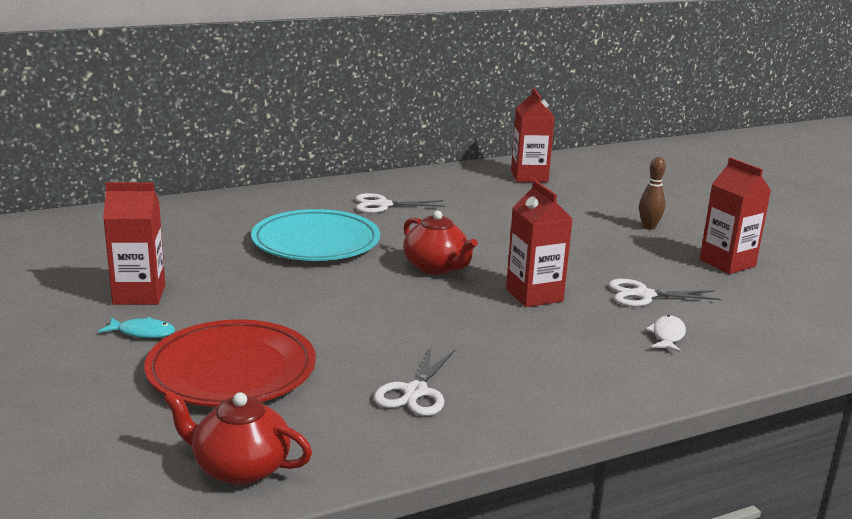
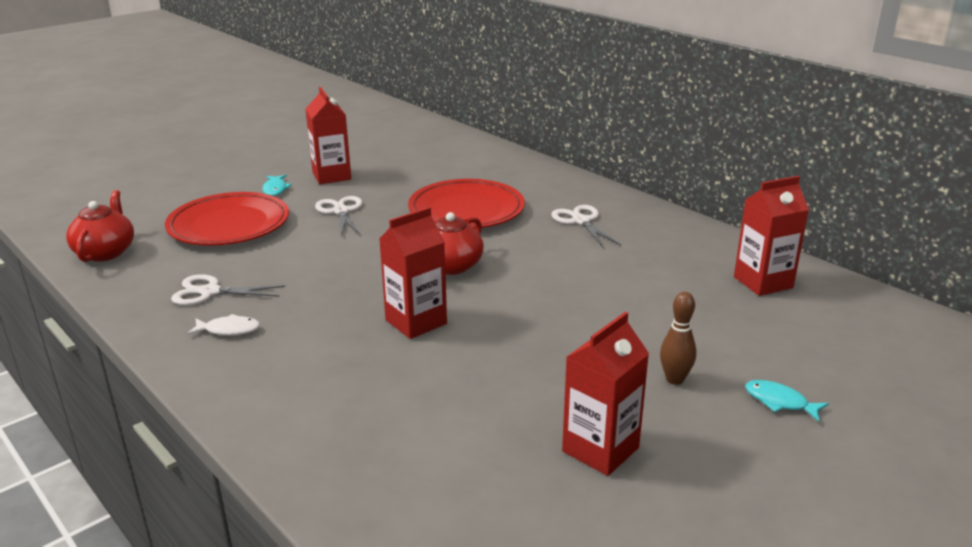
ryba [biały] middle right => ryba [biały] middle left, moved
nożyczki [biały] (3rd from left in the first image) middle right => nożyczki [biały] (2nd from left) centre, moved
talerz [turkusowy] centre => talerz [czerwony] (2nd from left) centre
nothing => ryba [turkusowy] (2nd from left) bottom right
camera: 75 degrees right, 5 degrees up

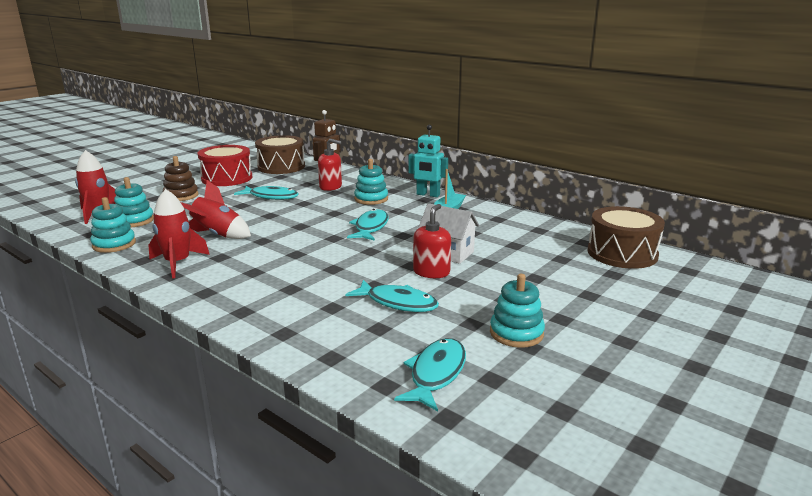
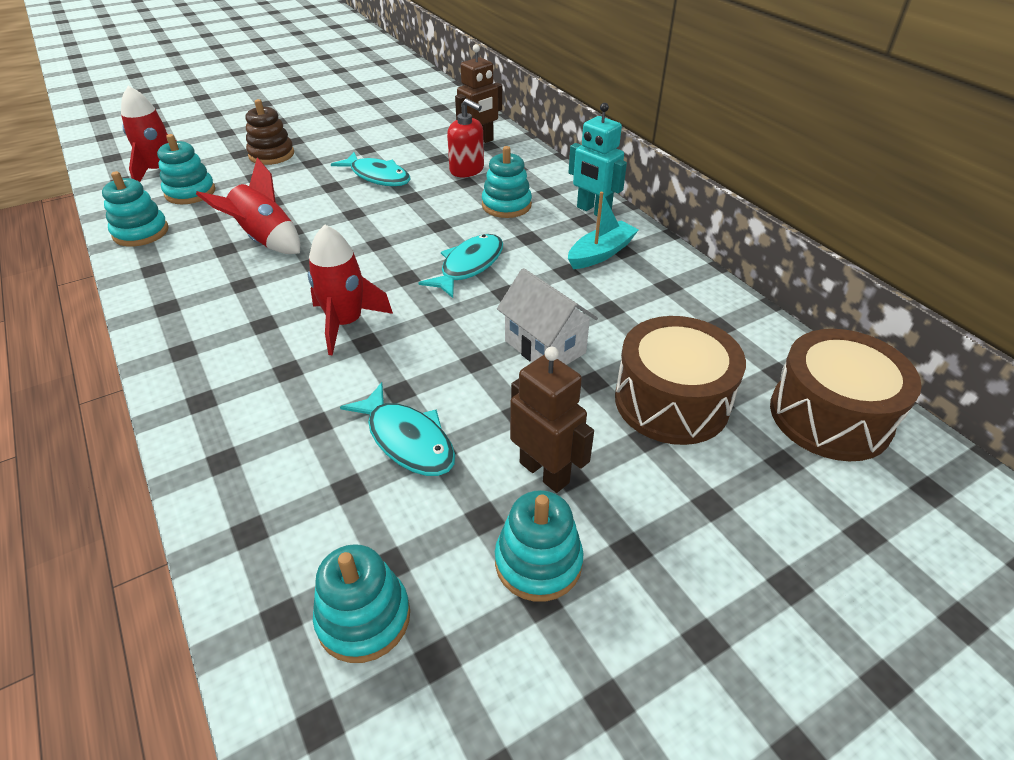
rakieta [czerwony] (2nd from left in the first image) middle left => rakieta [czerwony] (3rd from left) centre, moved
ryba [turkusowy] (4th from left) bottom centre => zabawka nakładanka [turkusowy] (3rd from left) bottom centre
nothing => robot [brązowy] (2nd from left) centre
bęben [brązowy] (1st from left) top centre => bęben [brązowy] (1st from left) middle right, moved
bęben [czerwony] top left => nothing
dozownik mydła [czerwony] (2nd from left) centre => nothing
camera: 20 degrees right, 20 degrees up

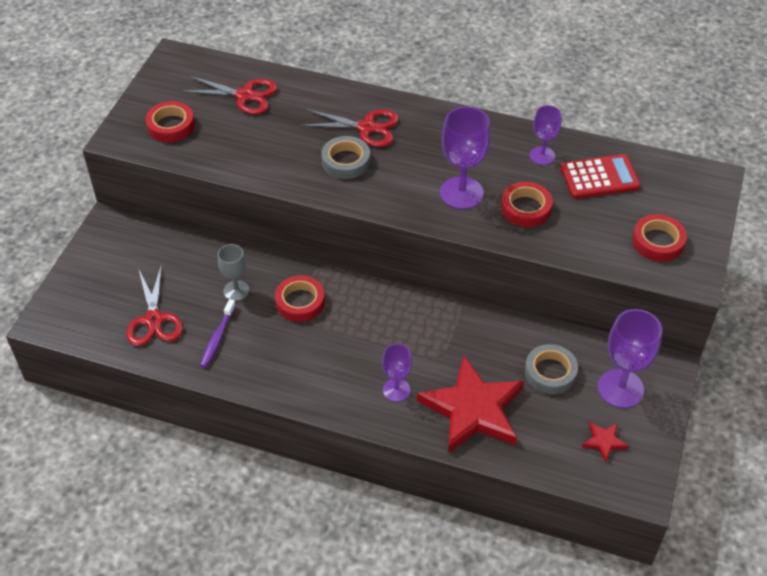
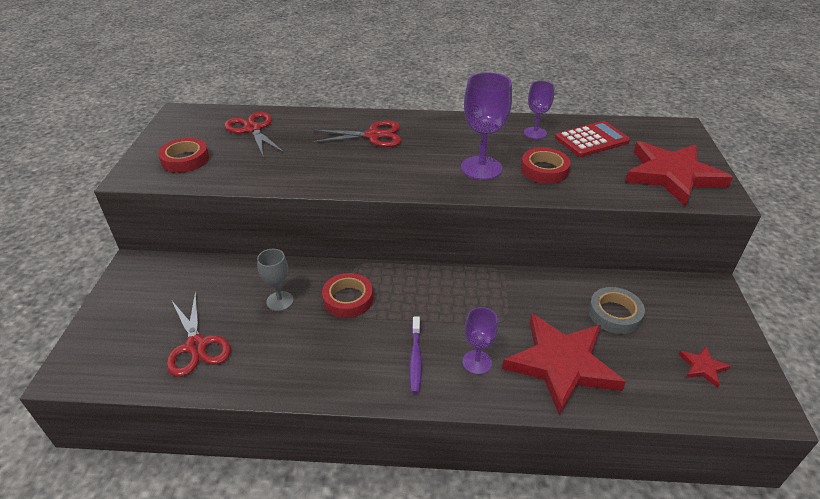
nożyczki [czerwony] (2nd from left) top left, 120 degrees counterclockwise
szczoteczka do zębów [fioletowy] middle left => szczoteczka do zębów [fioletowy] bottom centre, moved
taśma klejąca [czerwony] (4th from left) middle right => gwiazda [czerwony] (2nd from left) middle right
taśma klejąca [szary] (1st from left) top centre => nothing
kielich [fioletowy] (4th from left) middle right => nothing
camera: 15 degrees left, 10 degrees down

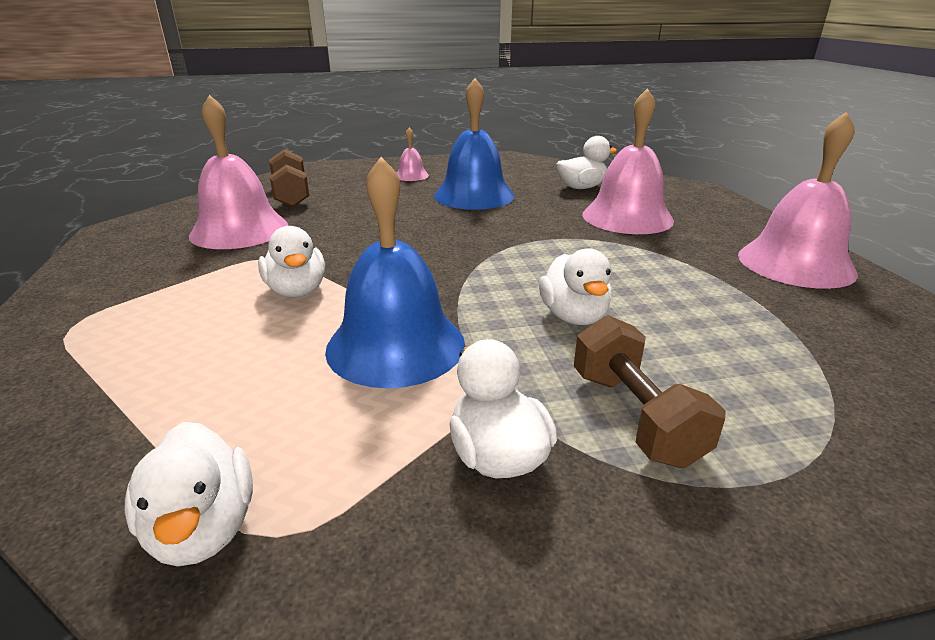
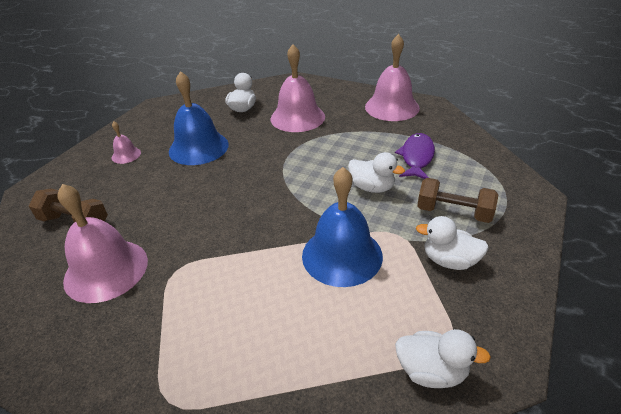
nothing => ryba [fioletowy] middle right
kaczka [biały] (2nd from left) middle left => nothing
camera: 50 degrees left, 10 degrees up

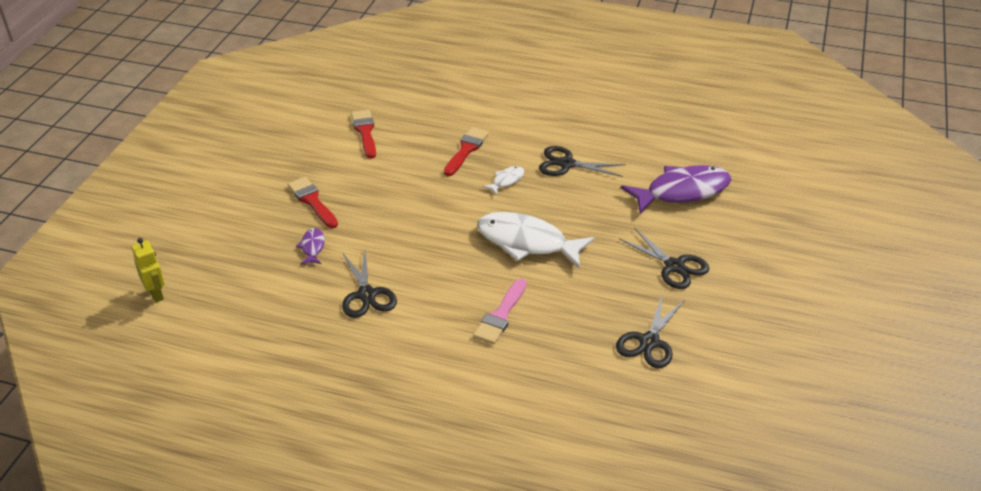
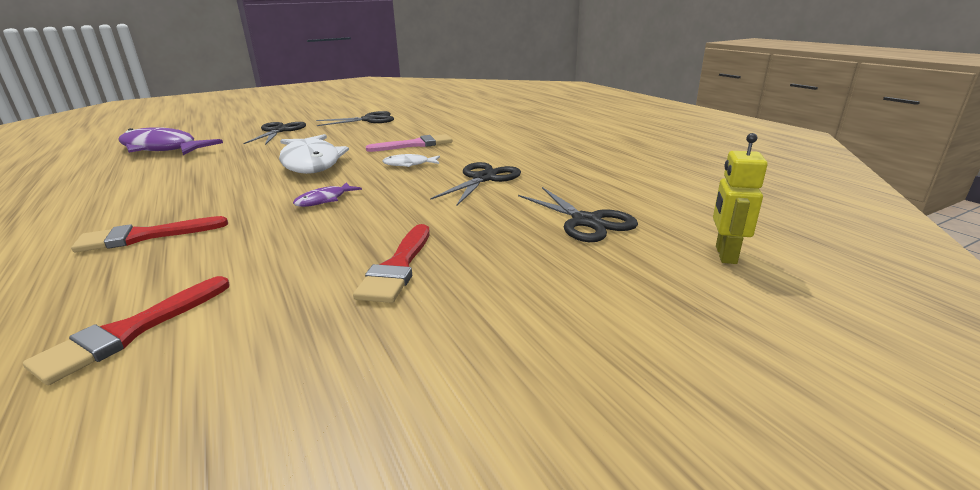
ryba [fioletowy] (1st from left in the first image) middle left => ryba [fioletowy] (2nd from left) centre, moved
ryba [biały] (1st from left in the first image) centre => ryba [biały] (2nd from left) top centre, moved
nożyczki [czarny] (2nd from left in the first image) top centre => nożyczki [czarny] (4th from left) centre, moved
camera: 135 degrees left, 15 degrees down

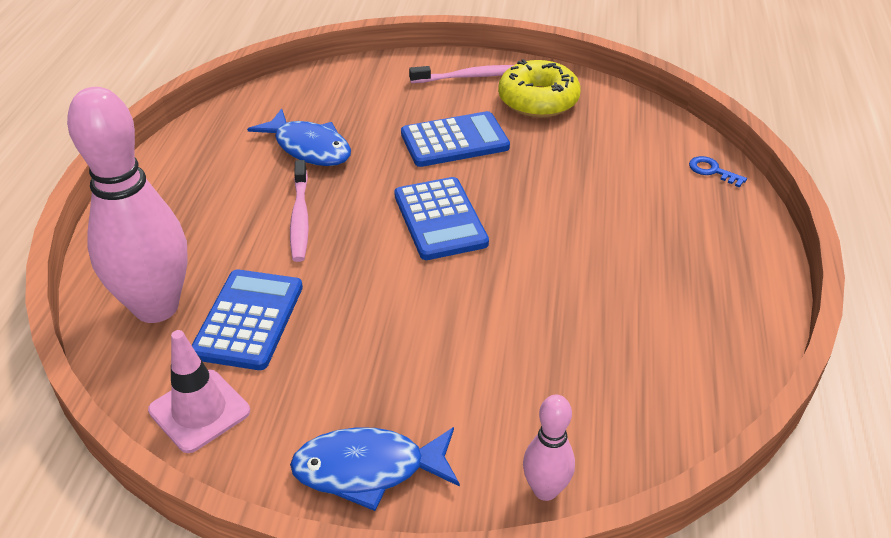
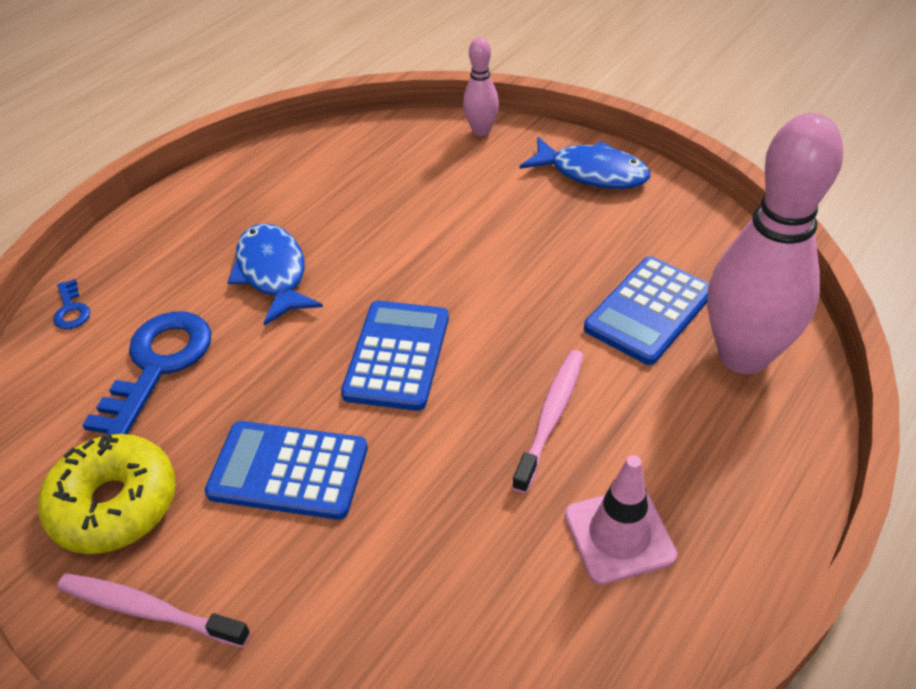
nothing => klucz [niebieski] (2nd from left) middle left
ryba [niebieski] (1st from left) top centre => ryba [niebieski] (1st from left) middle left, moved
pachołek [różowy] bottom left => pachołek [różowy] bottom right, moved
camera: 150 degrees left, 5 degrees up

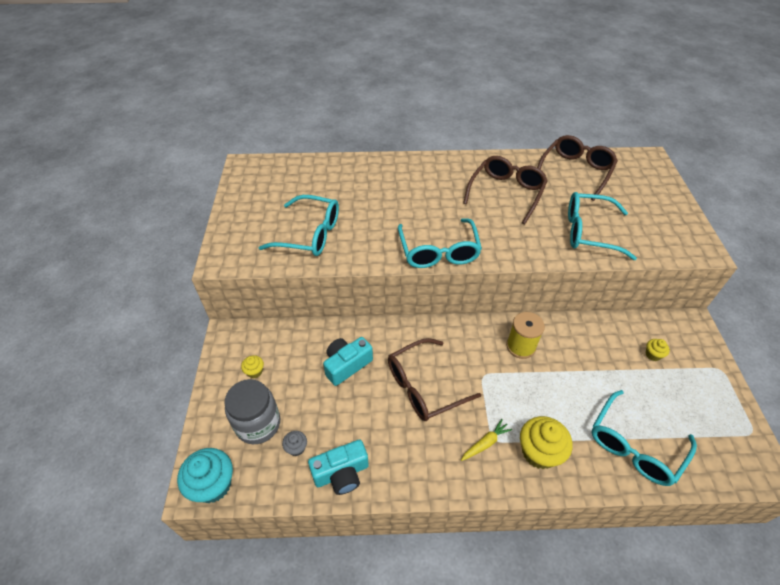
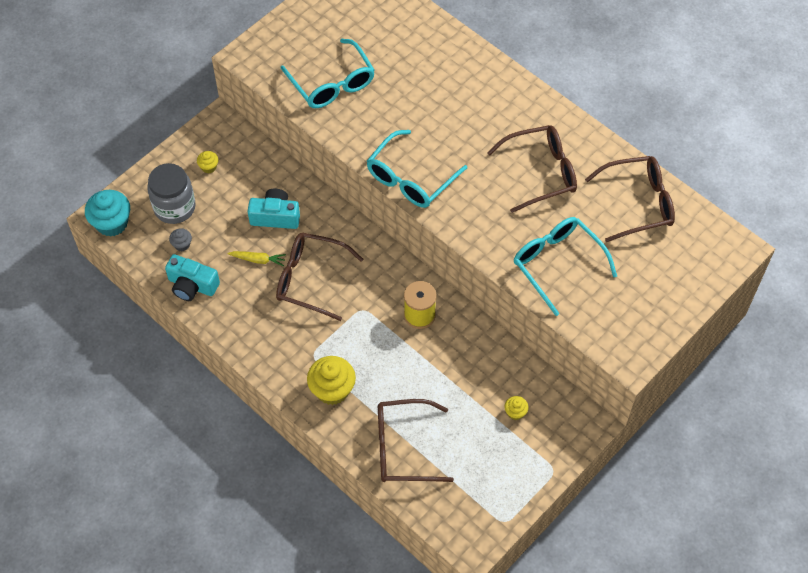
marchewka [żółty] bottom centre => marchewka [żółty] middle left, moved
okulary [turkusowy] (4th from left) bottom right => okulary [brązowy] (2nd from left) bottom centre
camera: 45 degrees right, 10 degrees up

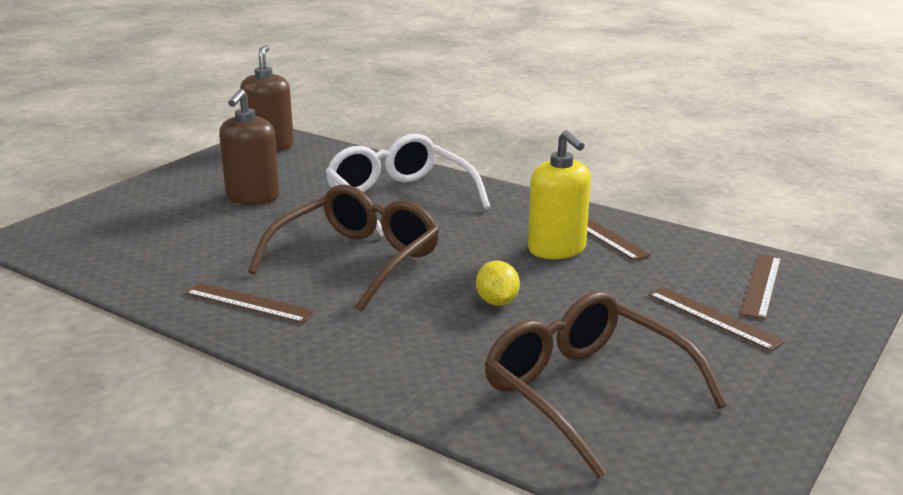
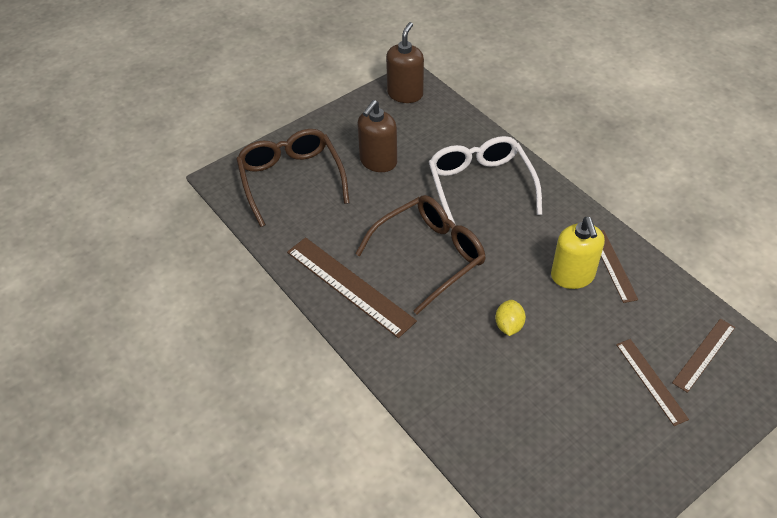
okulary [brązowy] (2nd from left in the first image) bottom right => okulary [brązowy] (1st from left) centre, moved
linijka [brązowy] (1st from left) middle left => linijka [brązowy] (1st from left) centre, x1.70
camera: 20 degrees right, 25 degrees up

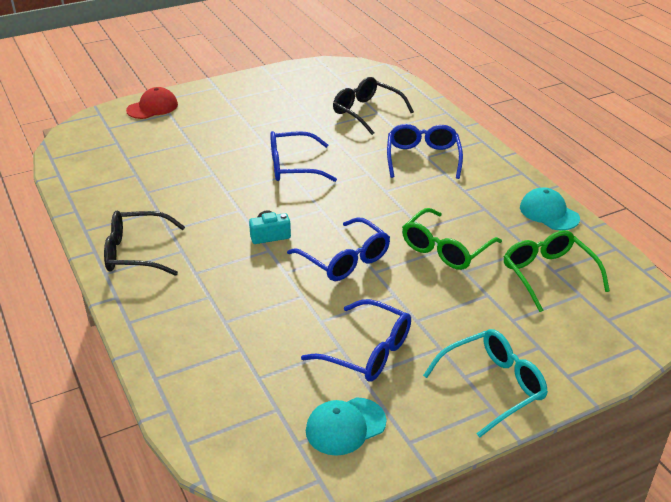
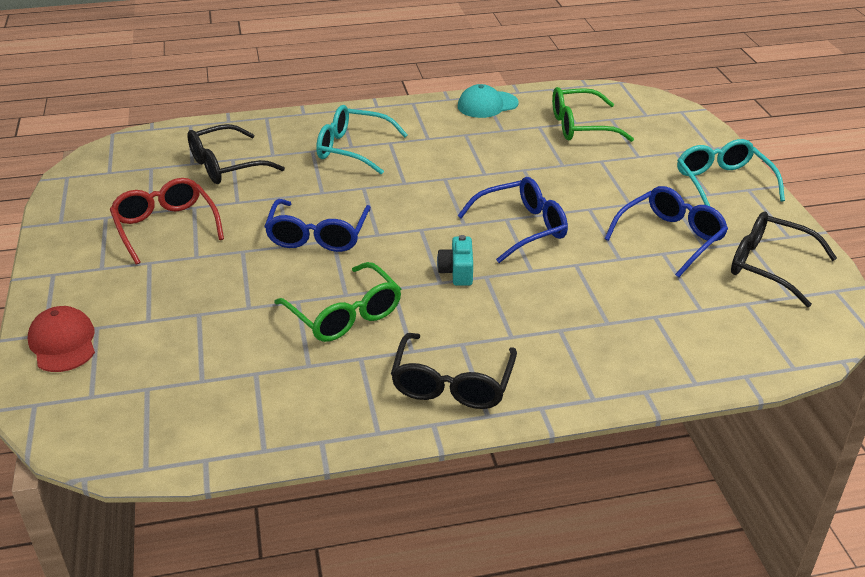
nothing => okulary [czerwony] middle left
okulary [zielony] (1st from left) middle right => okulary [zielony] (1st from left) centre, moved
okulary [niebieski] (4th from left) top centre => okulary [turkusowy] (1st from left) top centre
czapka [turkusowy] (1st from left) bottom centre => okulary [czarny] (3rd from left) middle right
camera: 75 degrees left, 0 degrees up

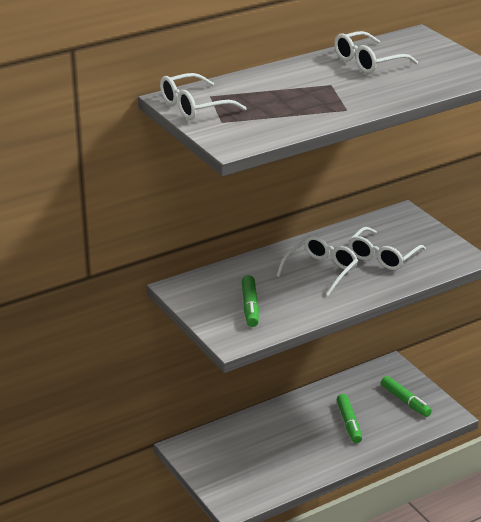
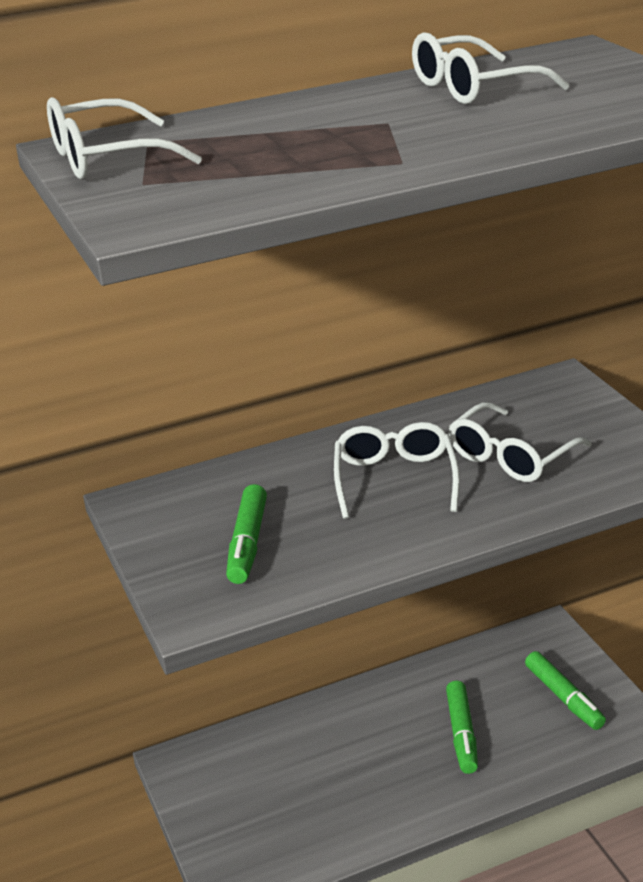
okulary [biały] (2nd from left) centre, 45 degrees counterclockwise
camera: 10 degrees right, 0 degrees up

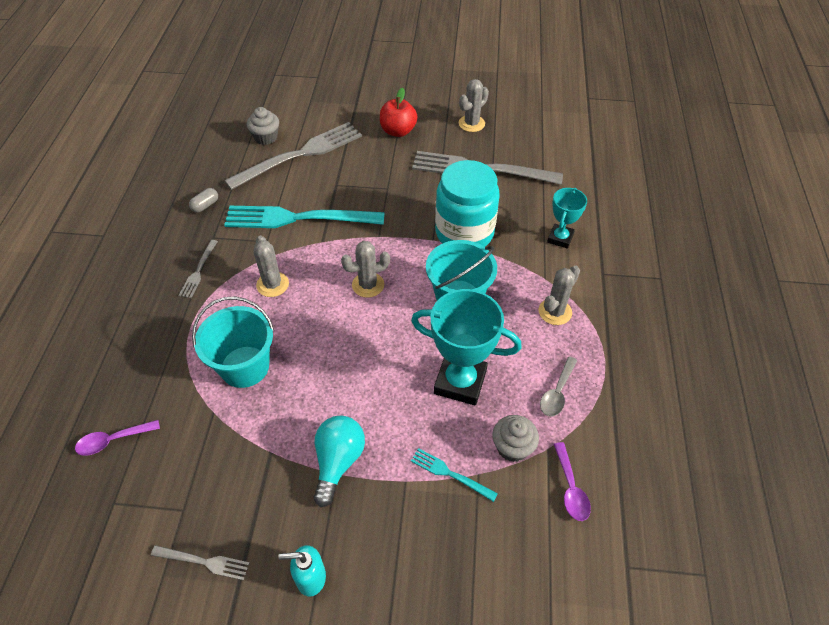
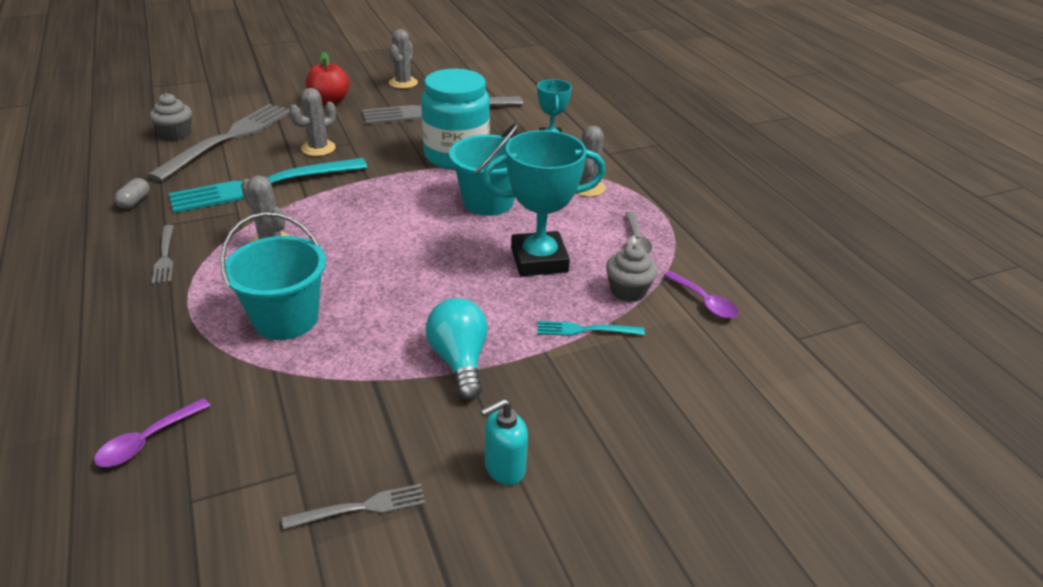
kaktus [szary] (2nd from left) centre => kaktus [szary] (2nd from left) top left, moved
camera: 30 degrees left, 15 degrees down

